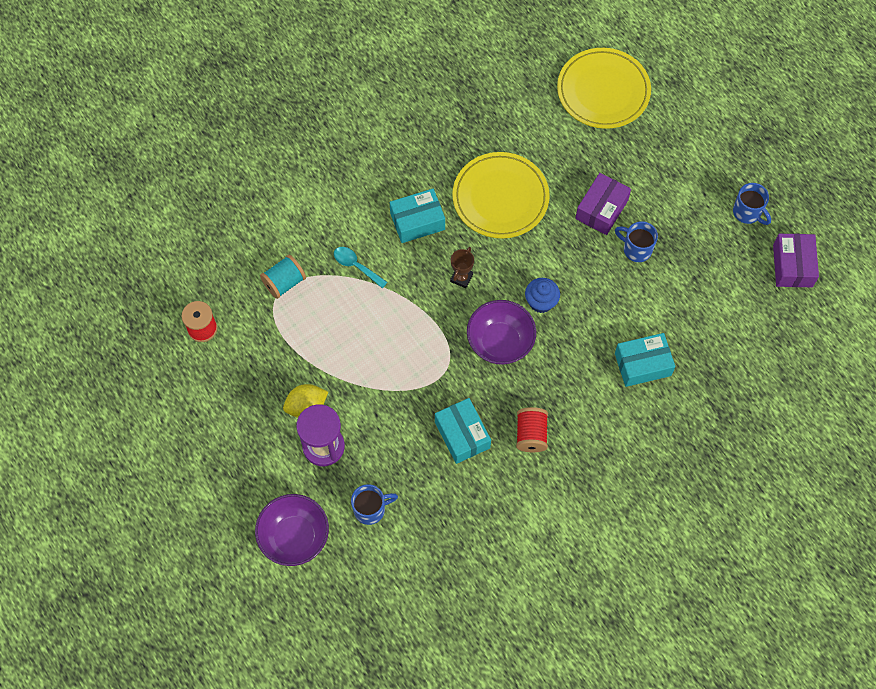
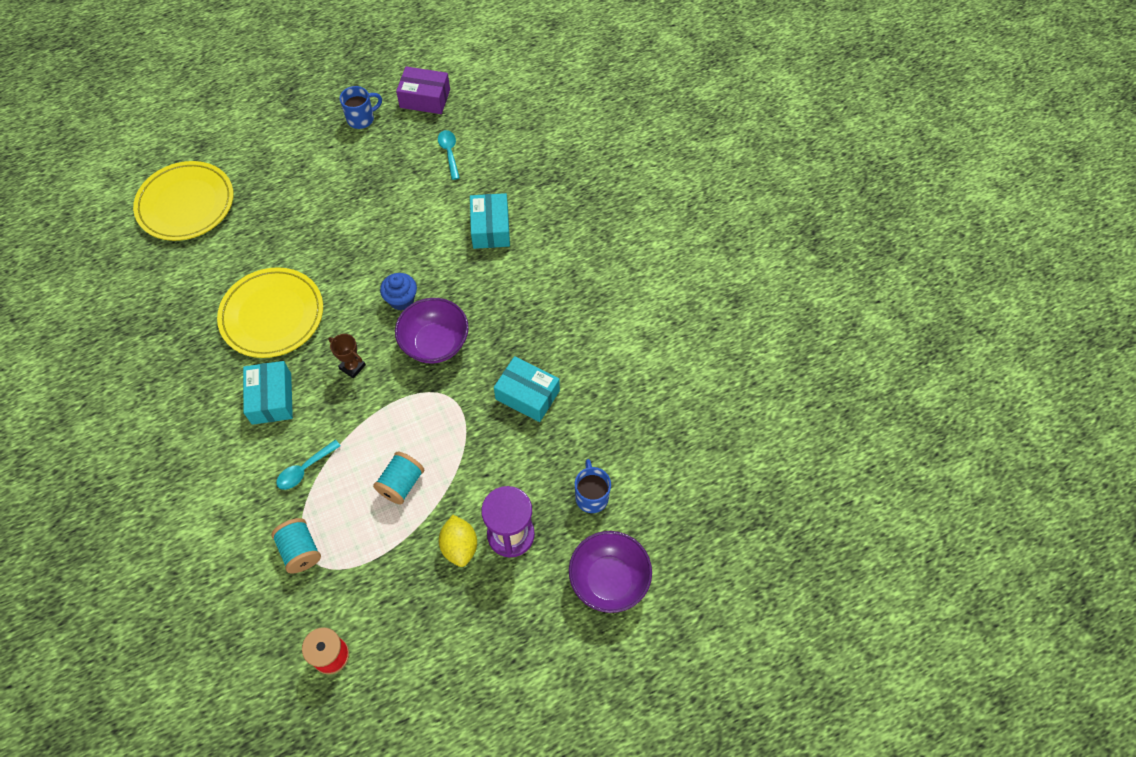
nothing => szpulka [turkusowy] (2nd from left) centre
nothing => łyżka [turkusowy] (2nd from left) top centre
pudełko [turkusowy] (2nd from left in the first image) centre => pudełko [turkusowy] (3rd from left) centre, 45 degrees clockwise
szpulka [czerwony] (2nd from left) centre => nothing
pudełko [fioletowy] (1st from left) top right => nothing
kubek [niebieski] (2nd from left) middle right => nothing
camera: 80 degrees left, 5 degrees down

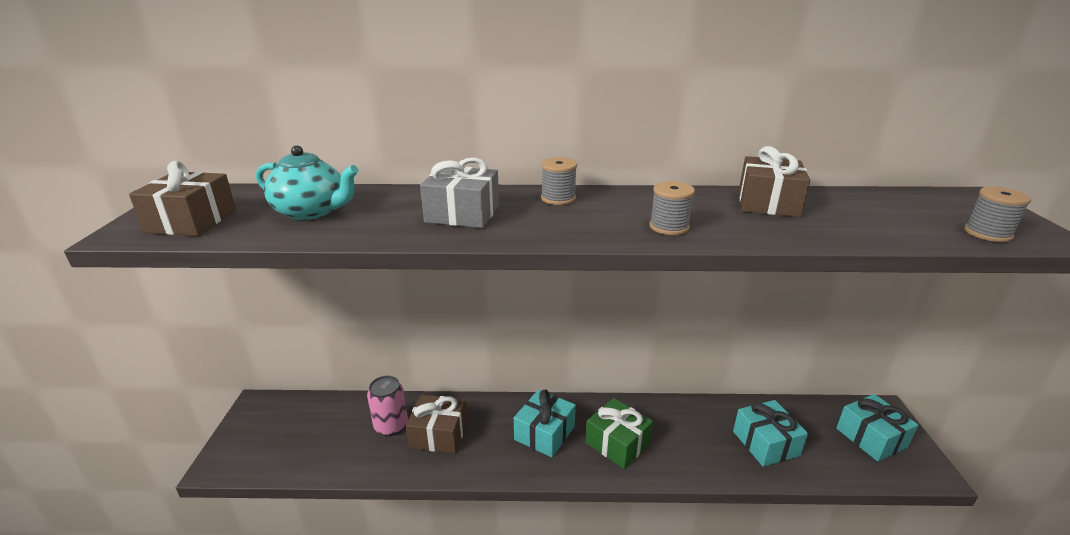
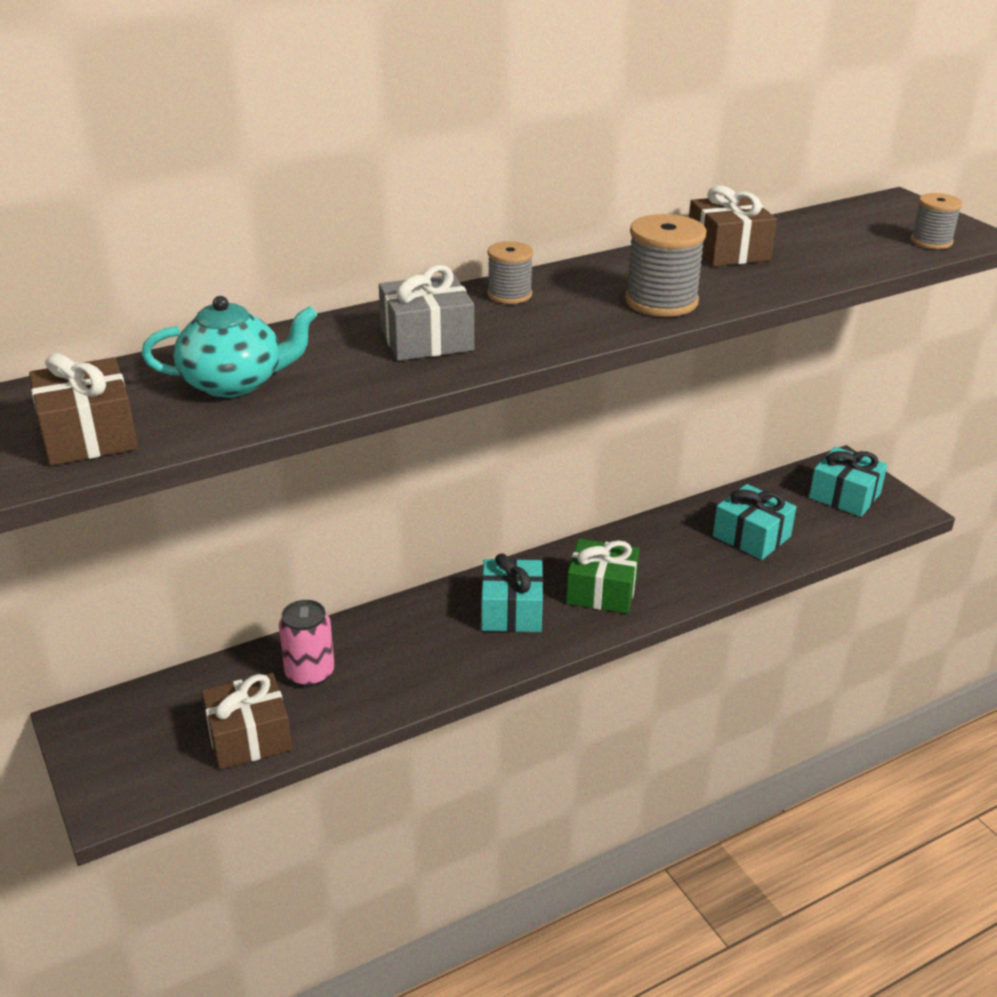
prezent [brązowy] (2nd from left) bottom centre => prezent [brązowy] (2nd from left) bottom left, moved
szpulka [szary] (2nd from left) centre => szpulka [szary] (2nd from left) top right, x1.62
camera: 30 degrees left, 5 degrees up

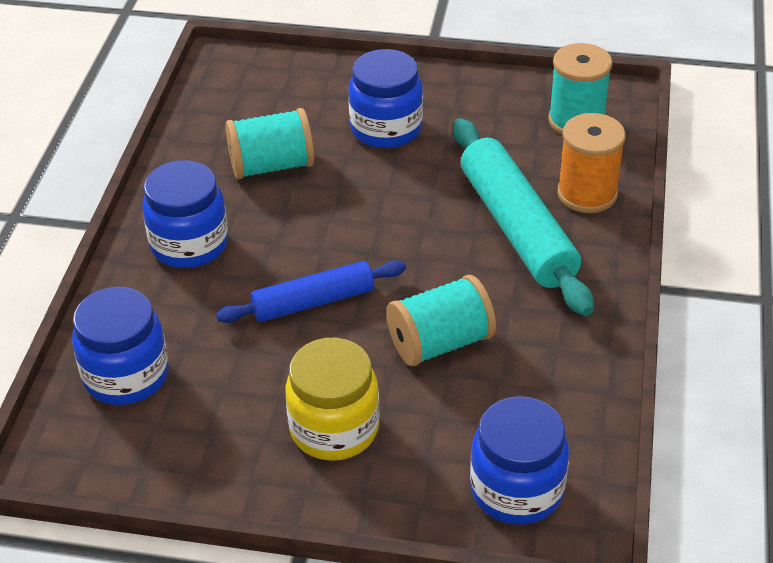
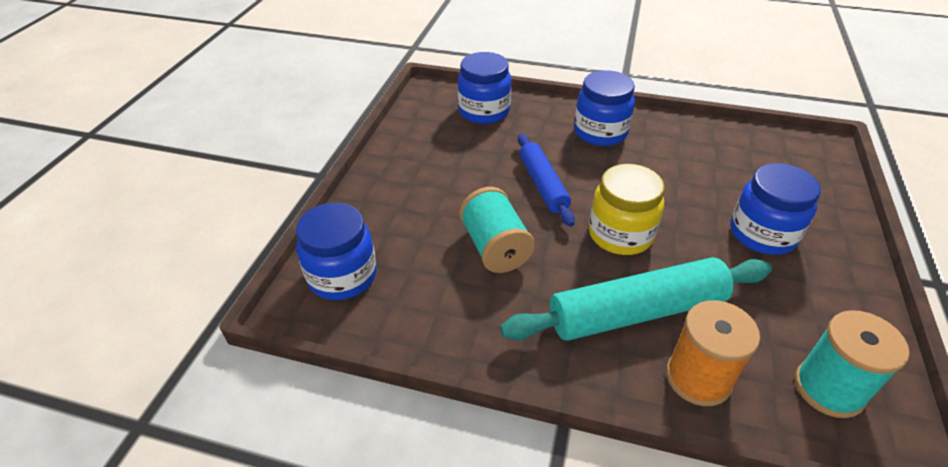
słoik [żółty] bottom centre => słoik [żółty] centre, moved
szpulka [turkusowy] (1st from left) top centre => nothing
camera: 95 degrees right, 0 degrees up

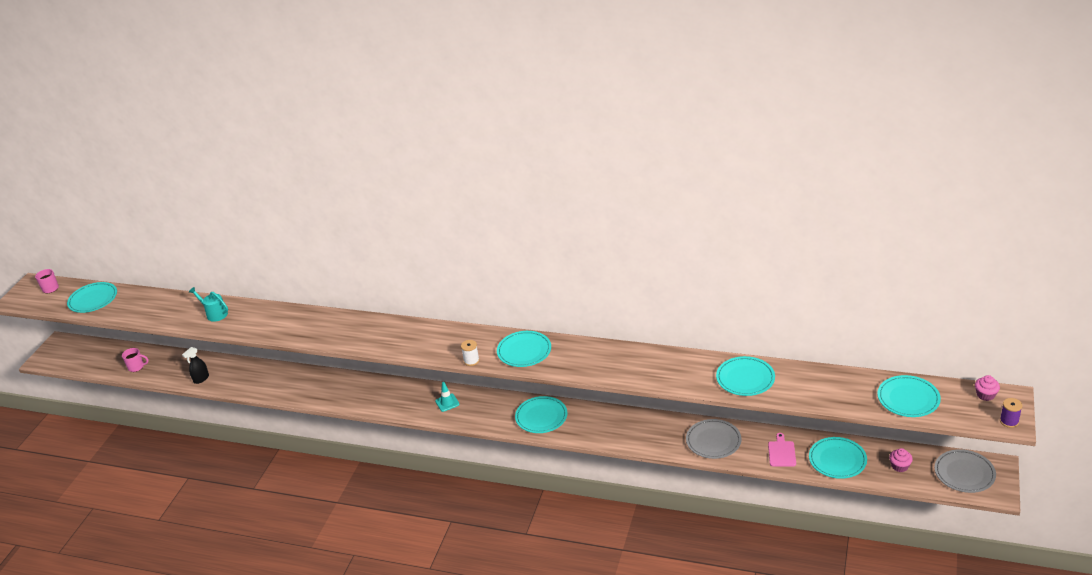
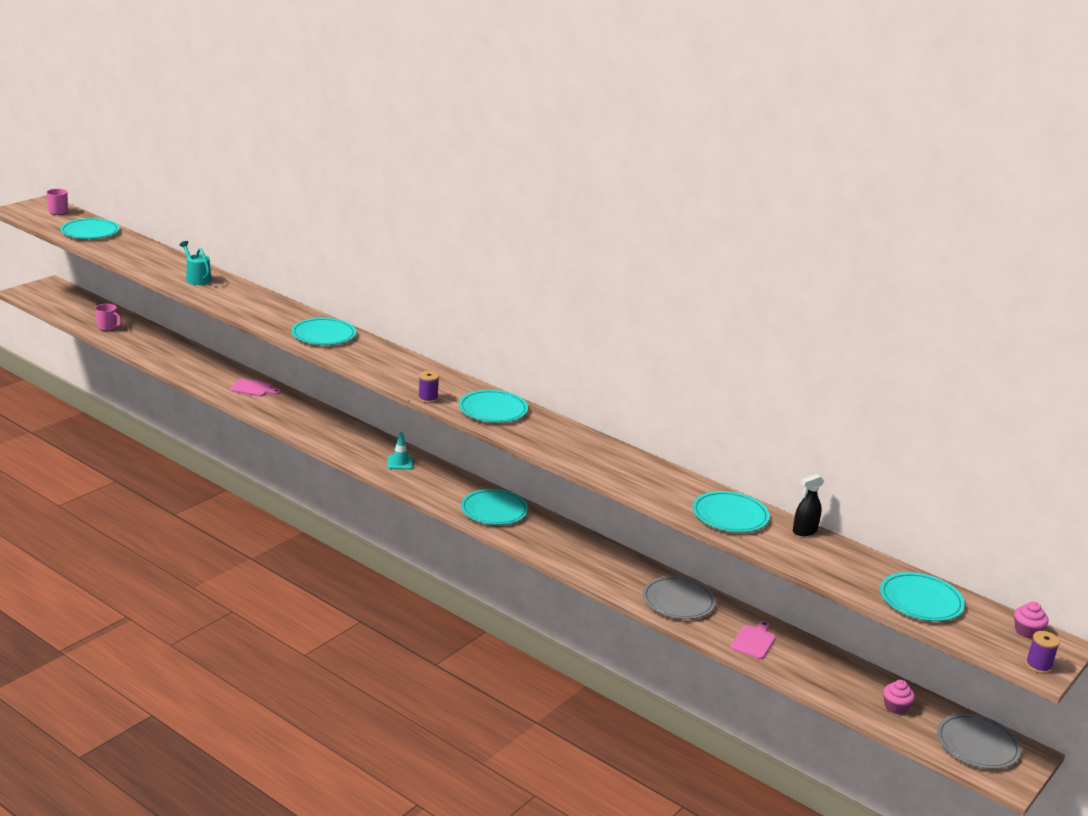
nothing => deska do krojenia [różowy] (1st from left) middle left
talerz [turkusowy] (5th from left in the first image) bottom right => talerz [turkusowy] (2nd from left) middle left, moved
szpulka [biały] centre => szpulka [fioletowy] (1st from left) centre
spryskiwacz [czarny] middle left => spryskiwacz [czarny] middle right, moved
camera: 15 degrees right, 10 degrees down

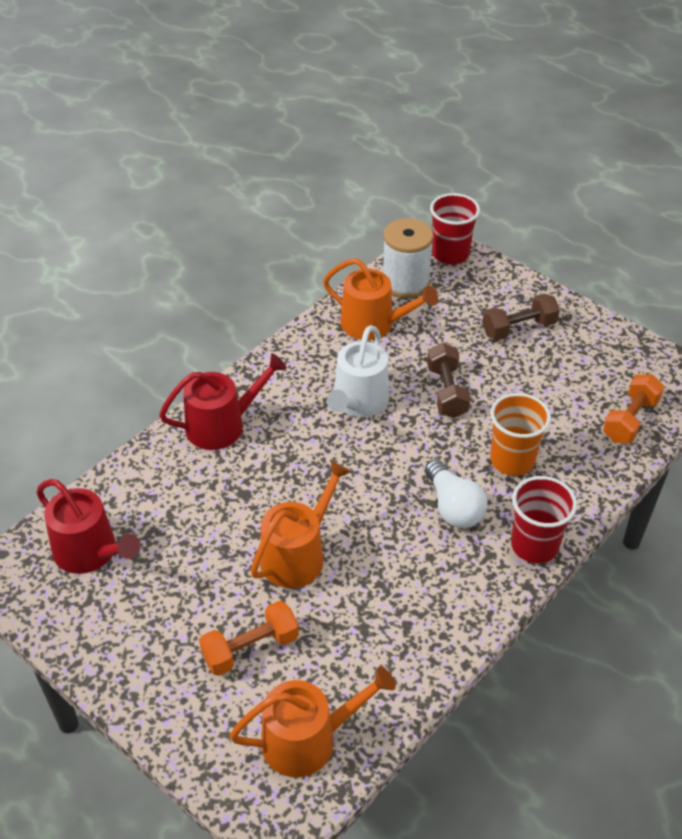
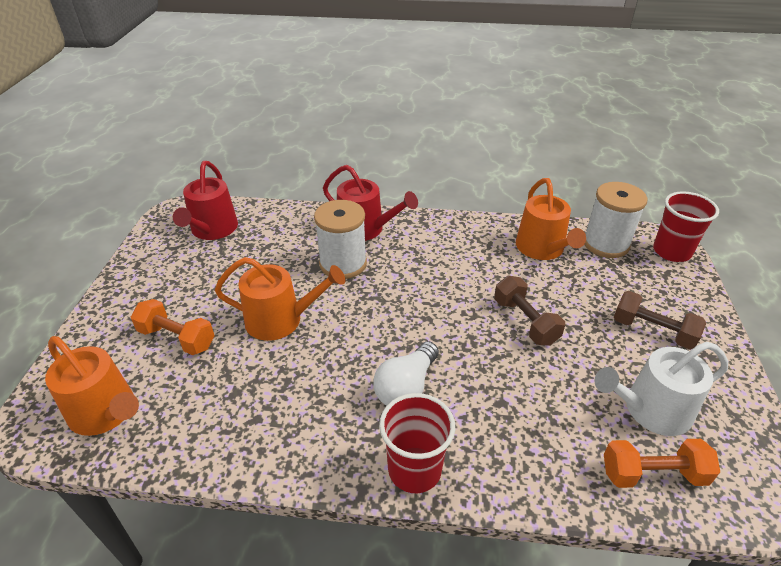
nothing => szpulka [biały] (1st from left) centre
hantel [brązowy] (1st from left) centre => hantel [brązowy] (1st from left) middle right, 75 degrees counterclockwise
konewka [biały] centre => konewka [biały] bottom right, moved
szklanka [pomarańczowy] middle right => nothing
camera: 55 degrees right, 5 degrees down

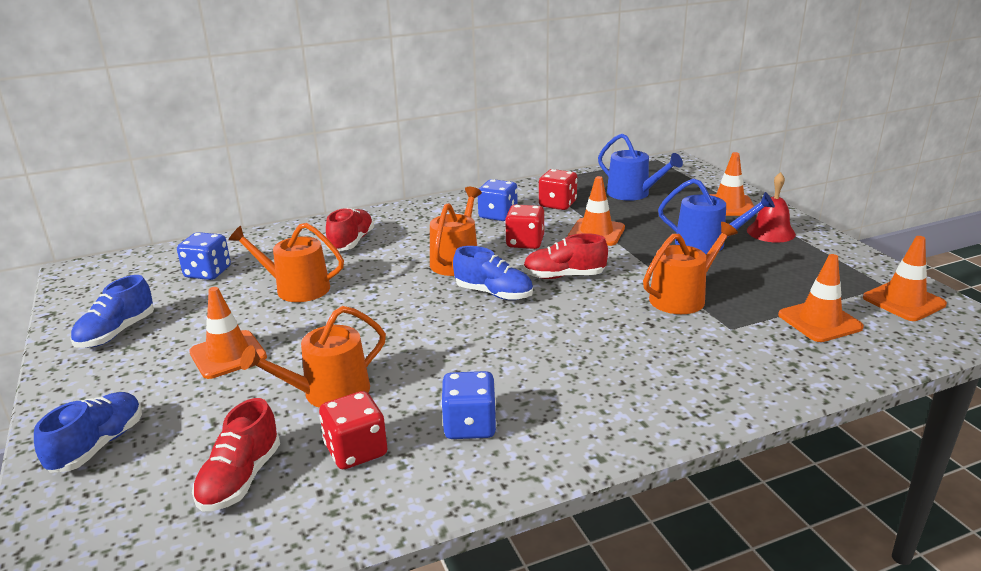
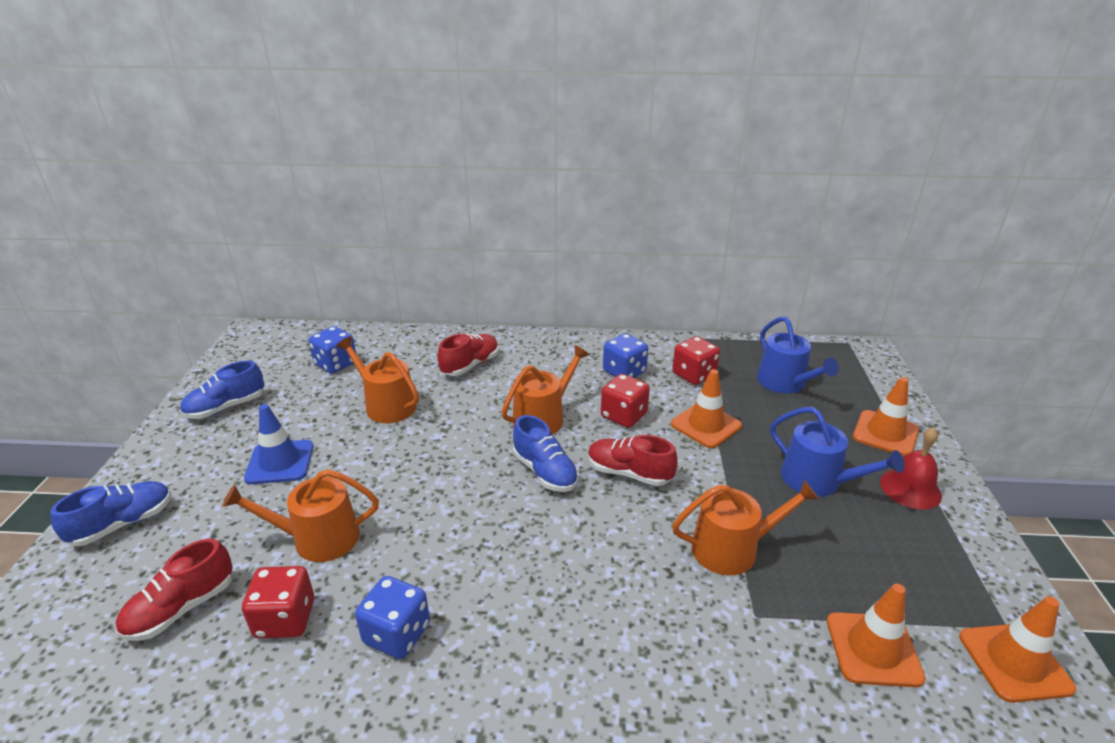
pachołek [pomarańczowy] (1st from left) middle left => pachołek [niebieski] middle left
camera: 25 degrees right, 5 degrees up

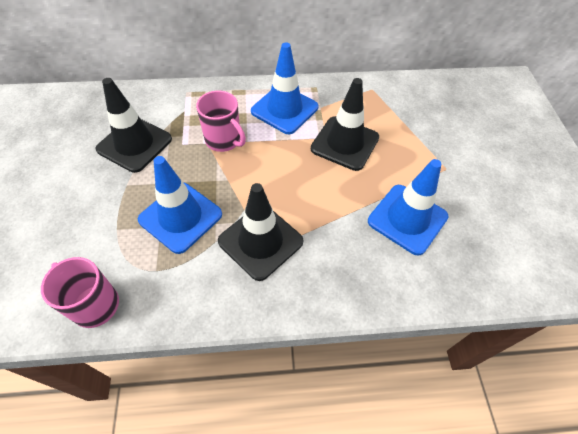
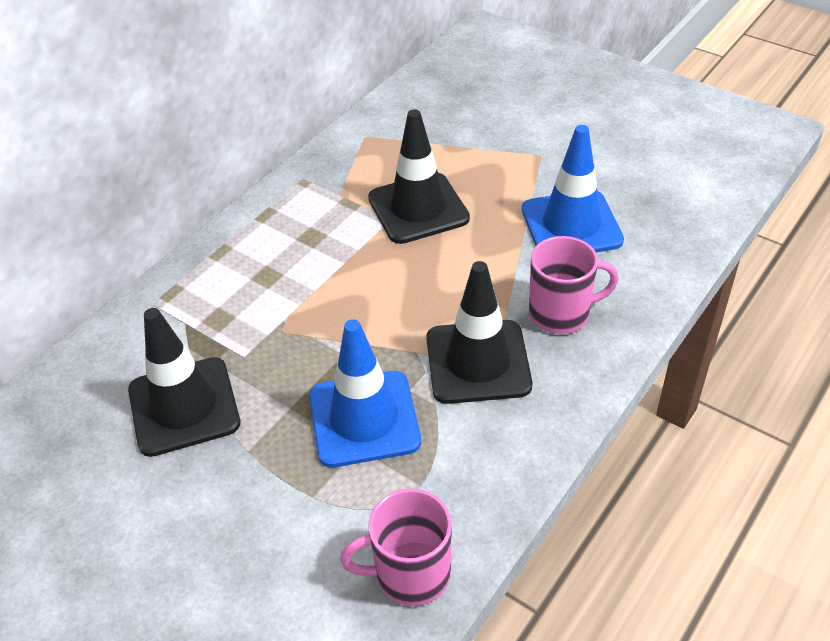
kubek [różowy] (2nd from left) top centre => kubek [różowy] (2nd from left) middle right, moved
pachołek [niebieski] (2nd from left) top centre => nothing
camera: 45 degrees left, 10 degrees down

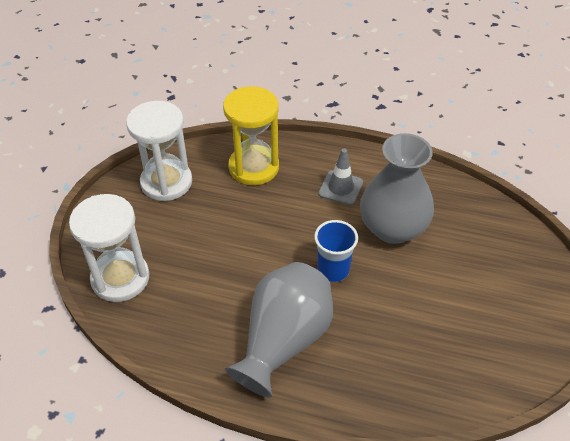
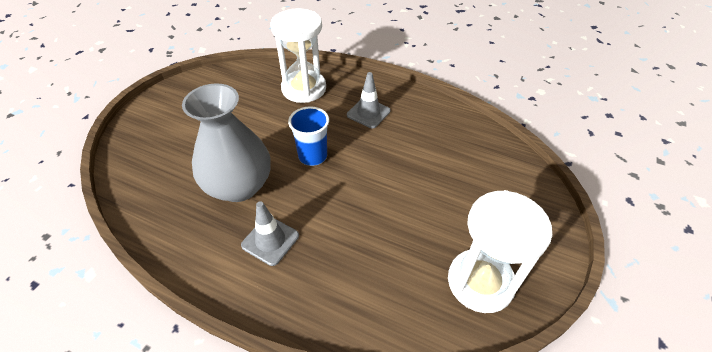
klepsydra [biały] (1st from left) middle left => klepsydra [biały] (1st from left) top centre, moved
wazon [szary] (1st from left) bottom centre => pachołek [szary] (2nd from left) top centre
klepsydra [żółty] top centre => nothing
camera: 170 degrees left, 0 degrees up

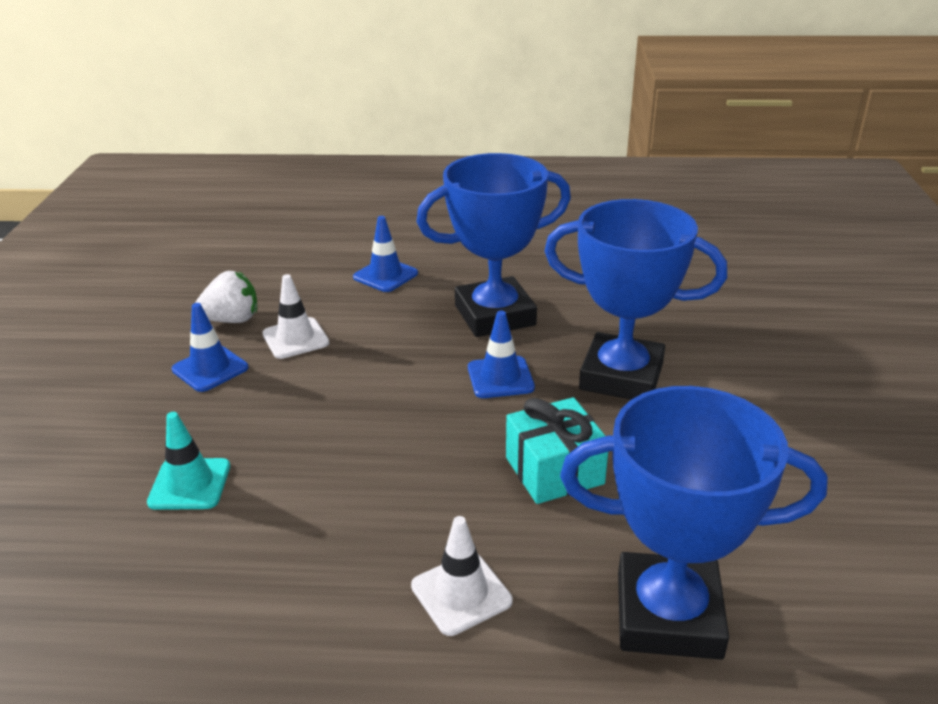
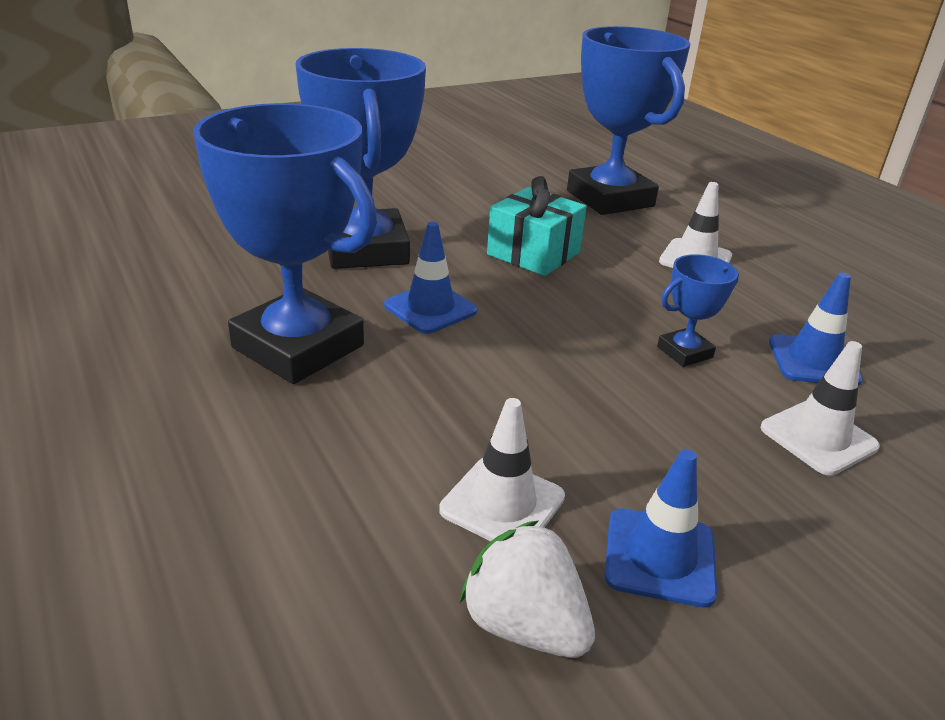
nothing => puchar [niebieski] (4th from left) middle right
pachołek [turkusowy] middle left => pachołek [biały] (3rd from left) middle right
pachołek [niebieski] (2nd from left in the first image) centre => pachołek [niebieski] (3rd from left) middle right, moved
camera: 125 degrees left, 0 degrees up

